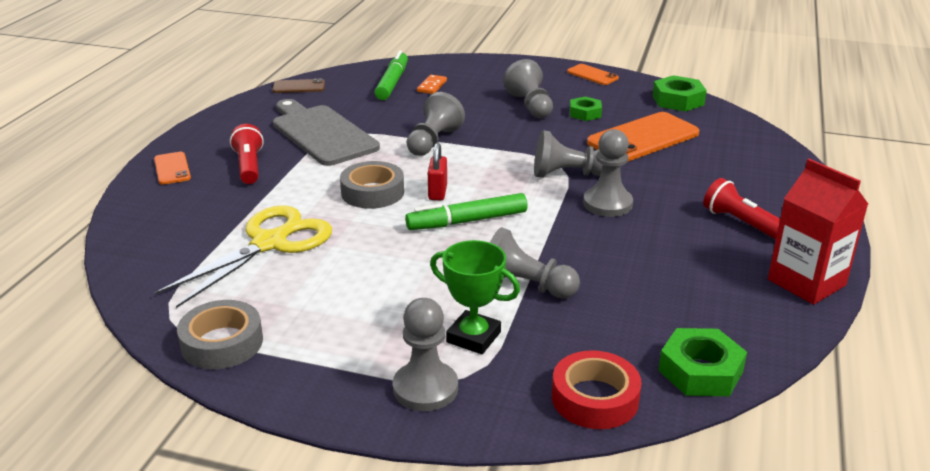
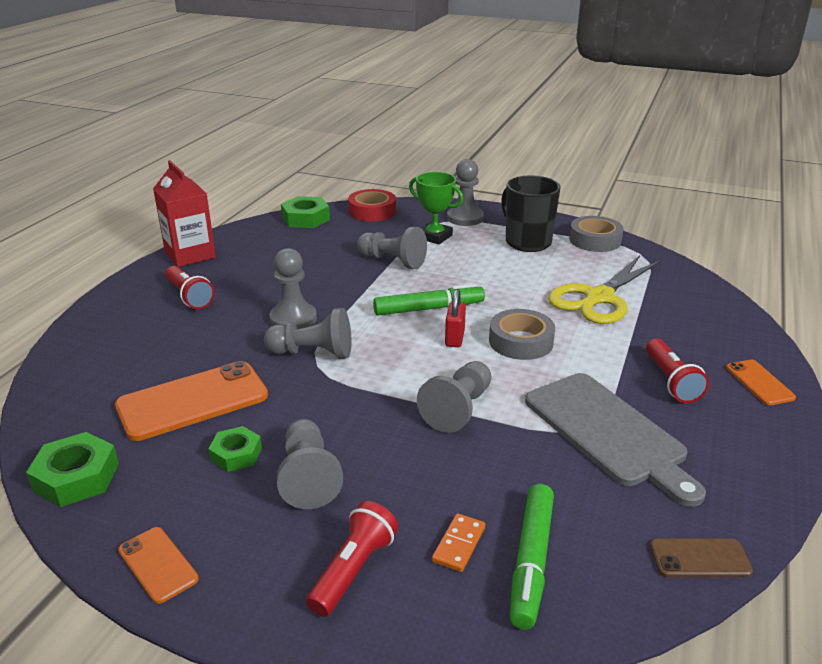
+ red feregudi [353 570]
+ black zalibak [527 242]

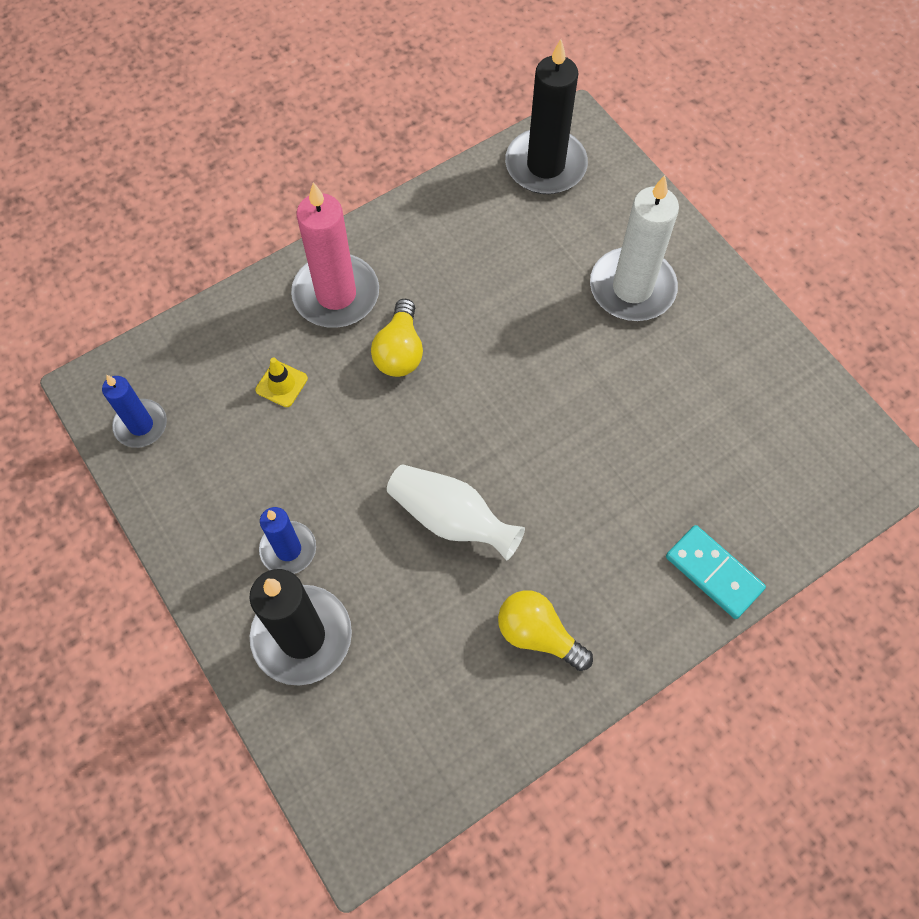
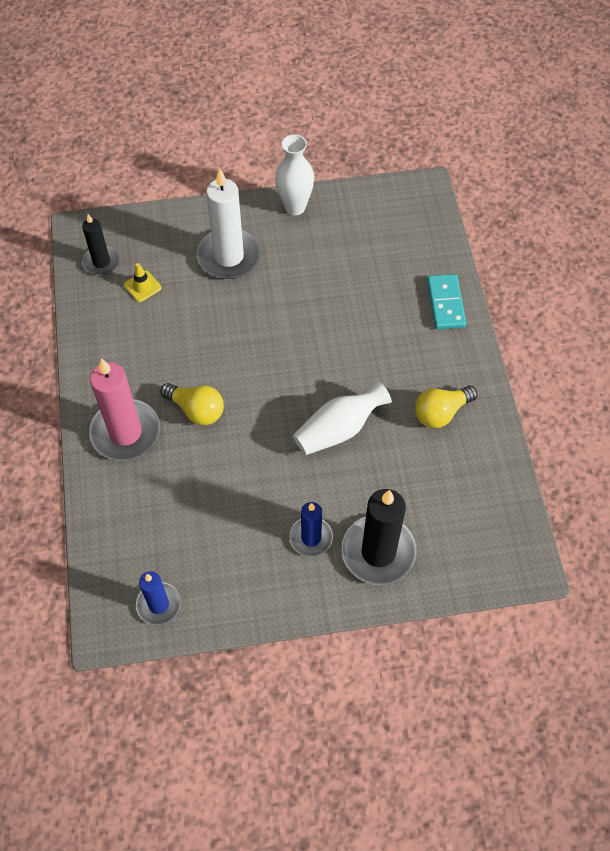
~ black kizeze [545 165] = [101 262] x0.58
~ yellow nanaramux [281 384] to [142 286]
+ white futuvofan [295 207]
~ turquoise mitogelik [714 573] = [445 303] 75 degrees counterclockwise

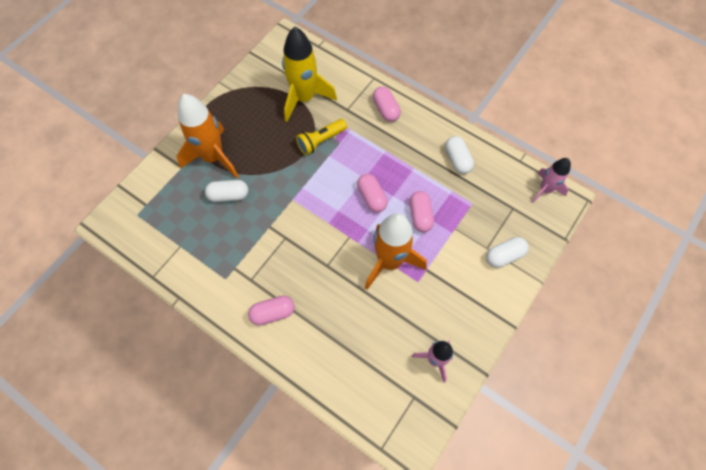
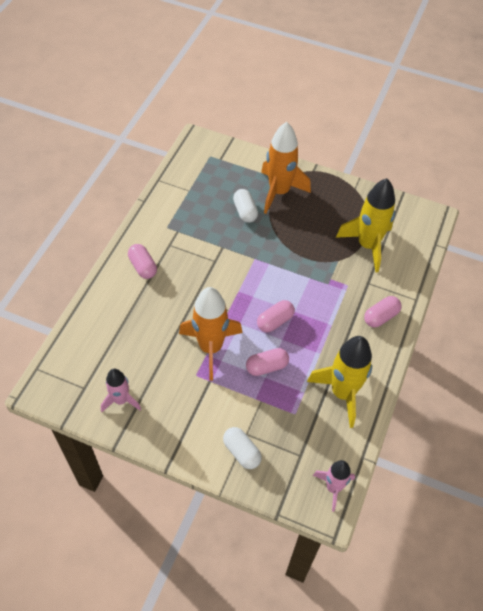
~ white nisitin [457 160] to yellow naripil [342 393]
- yellow feregudi [320 141]

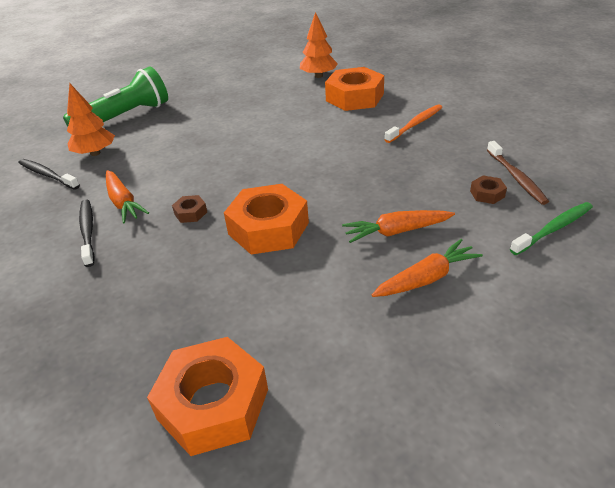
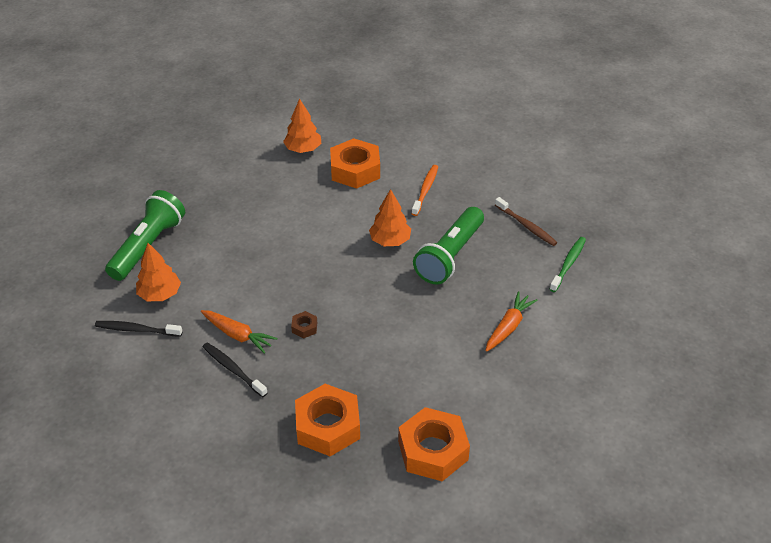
~ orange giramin [268 228] to [328 426]
+ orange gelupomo [390 241]
+ green feregudi [450 256]
- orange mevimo [396 232]
- brown giramin [487 194]

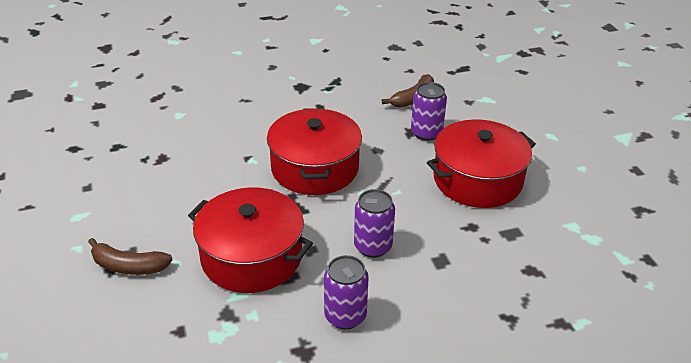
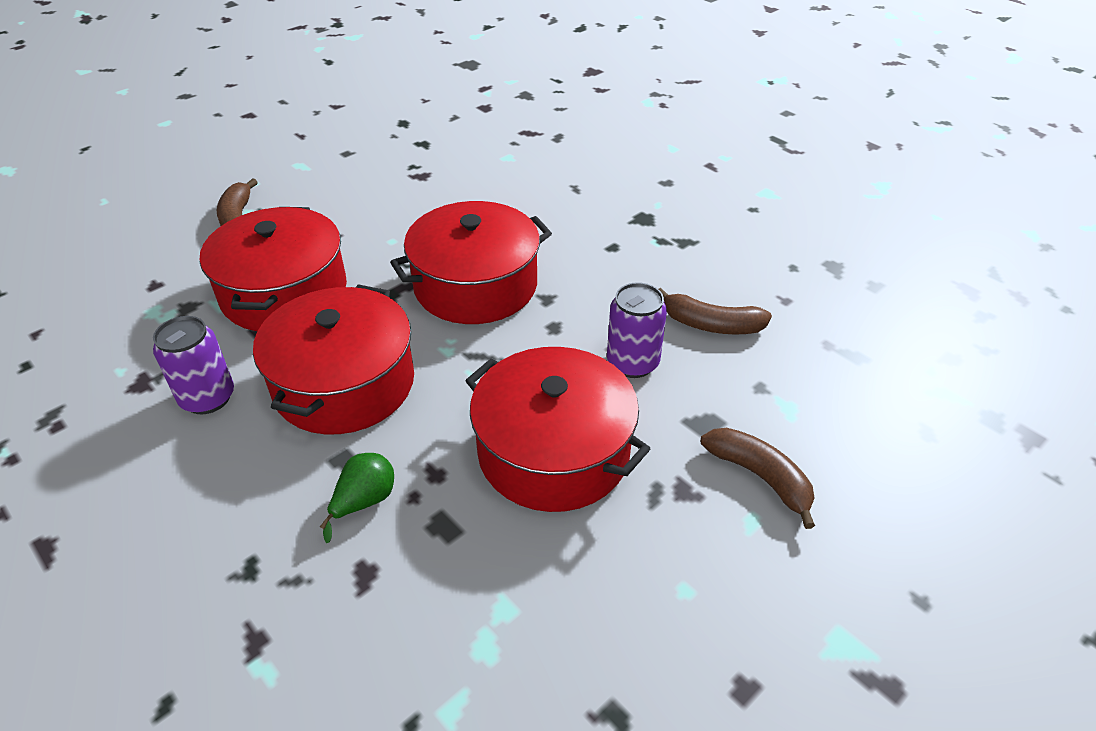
~ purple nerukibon [373 246] to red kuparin [344 384]
+ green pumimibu [364 502]
+ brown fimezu [760 477]

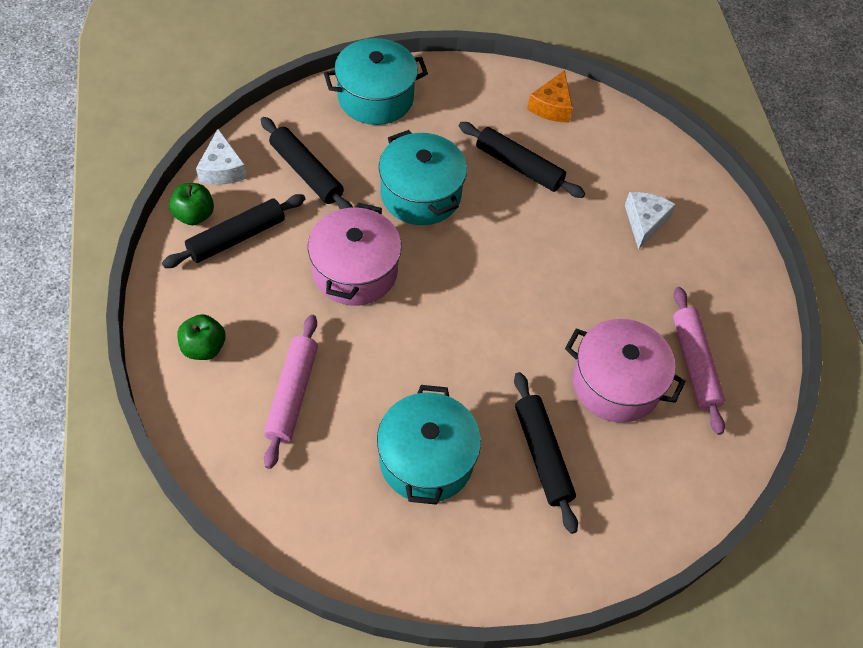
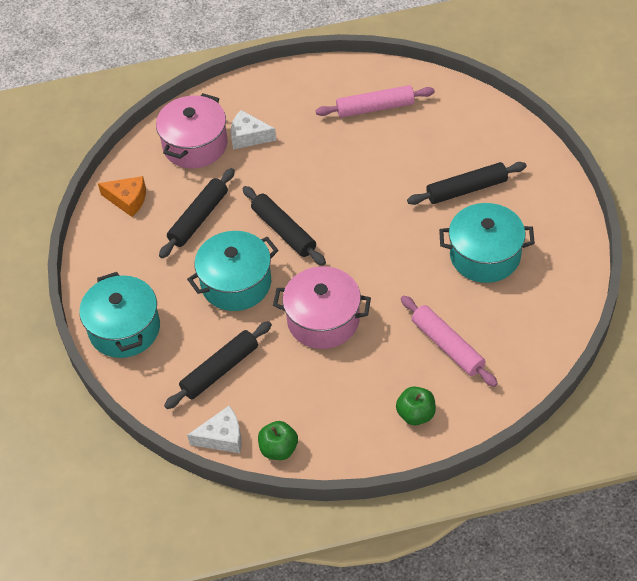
~ pink kuparin [616 383] to [195 145]
~ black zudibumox [237 237] to [284 231]
~ pink zudibumox [292 394] = [447 346] 45 degrees clockwise

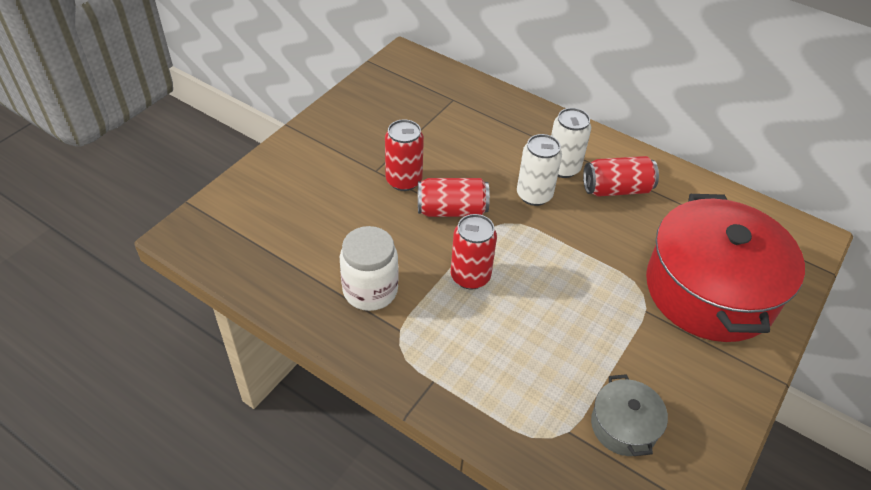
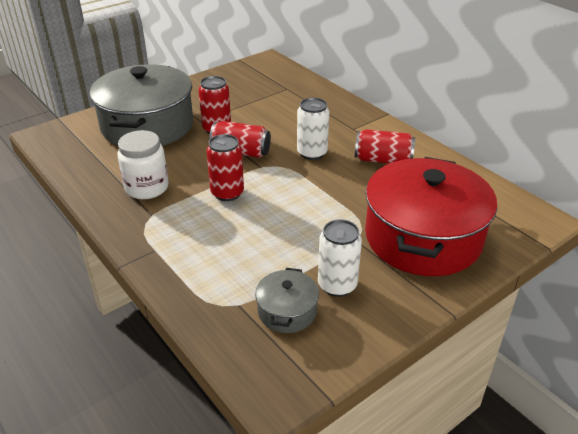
+ grey kuparin [147 125]
~ white nerukibon [562 168] to [337 285]

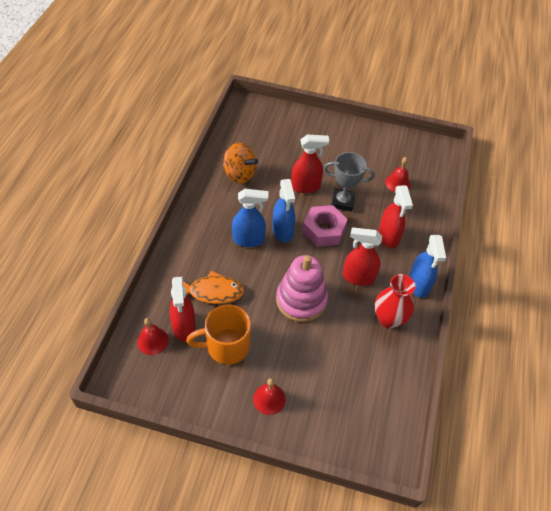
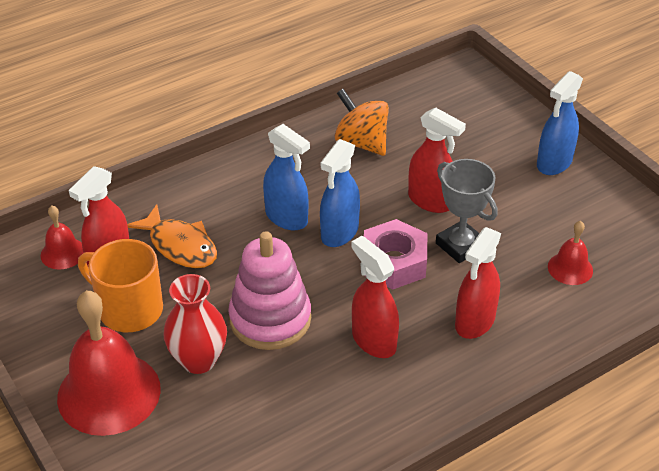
~ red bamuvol [269 399] = [109 393] x2.06
~ red futuvofan [389 319] to [198 360]
~ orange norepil [239 174] = [361 143] 150 degrees clockwise
~ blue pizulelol [418 285] to [554 163]

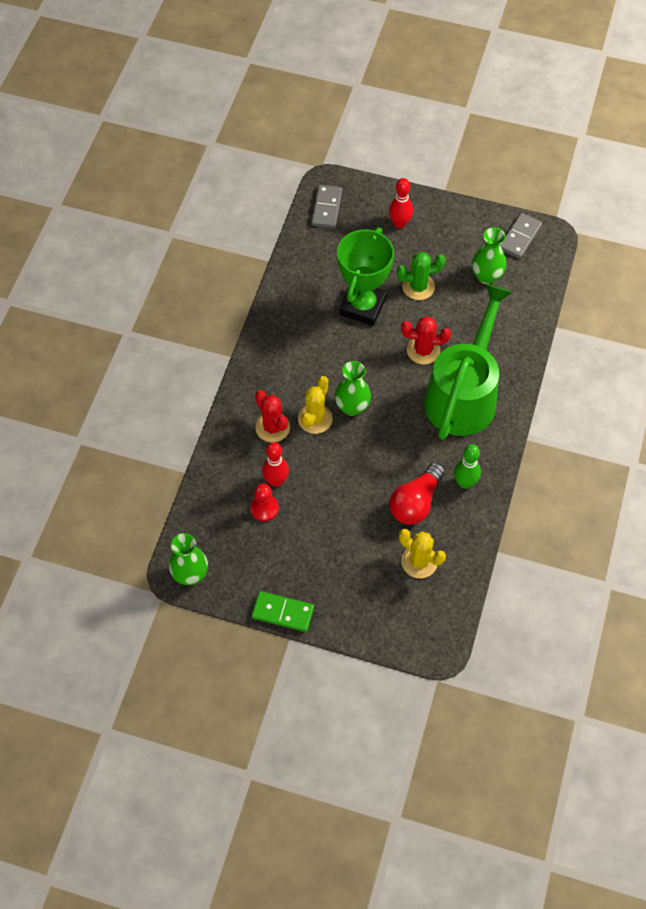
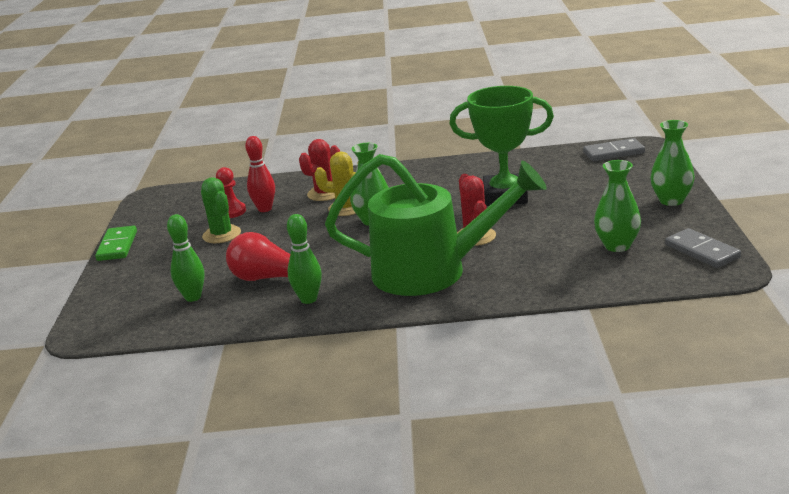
~ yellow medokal [419 562] to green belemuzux [193 297]
~ green medokal [418 287] to [221 235]
~ green futuvofan [190 574] to [671 200]
~ grey mitogelik [520 237] = [702 251] 45 degrees clockwise
- red belemuzux [399 224]

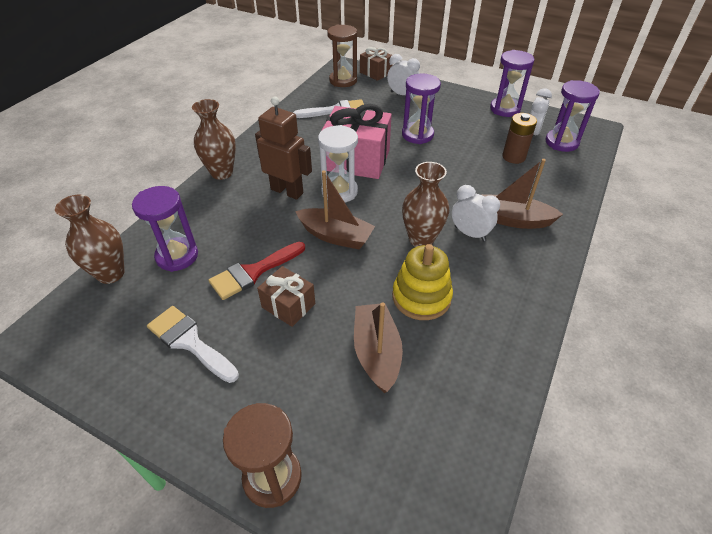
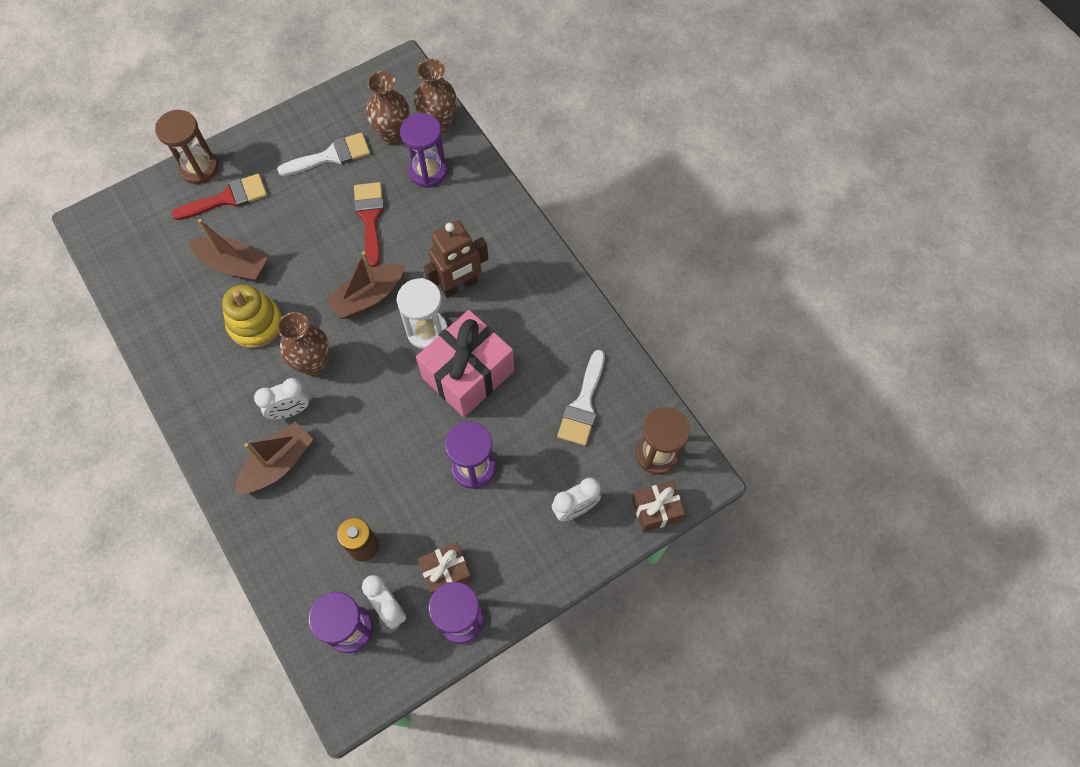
+ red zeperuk [227 198]
~ brown futuvofan [222 173] to [393 135]
~ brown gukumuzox [288 305] to [446 573]

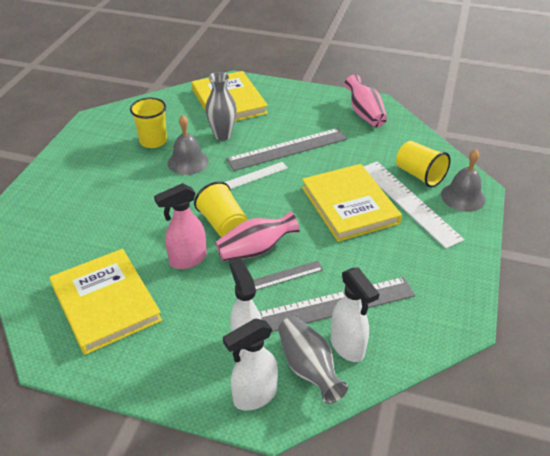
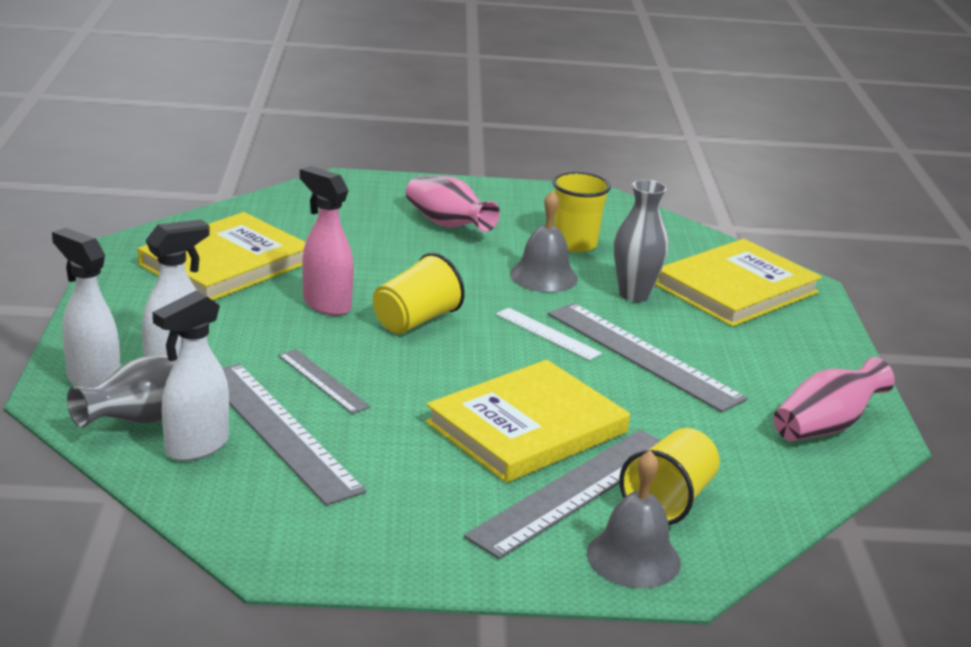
~ pink futuvofan [255 250] to [447 224]
~ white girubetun [409 202] to grey girubetun [574 491]

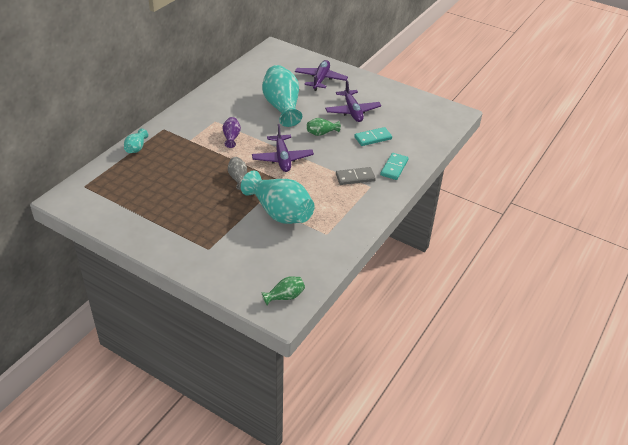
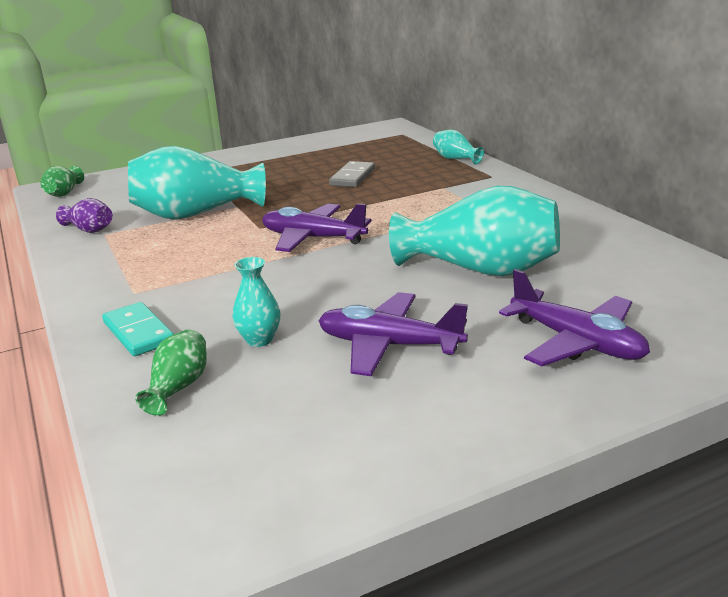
~ purple futuvofan [231 137] to [89 230]
~ green futuvofan [321 133] to [178 387]
~ turquoise mitogelik [373 138] to turquoise futuvofan [259 340]
~ grey mitogelik [355 177] to [353 177]
- grey futuvofan [238 178]

